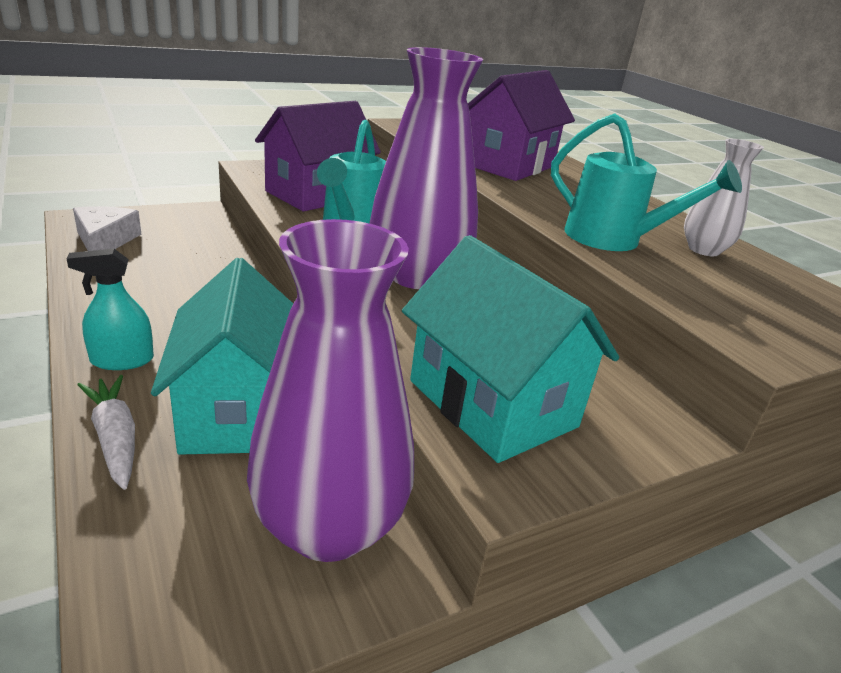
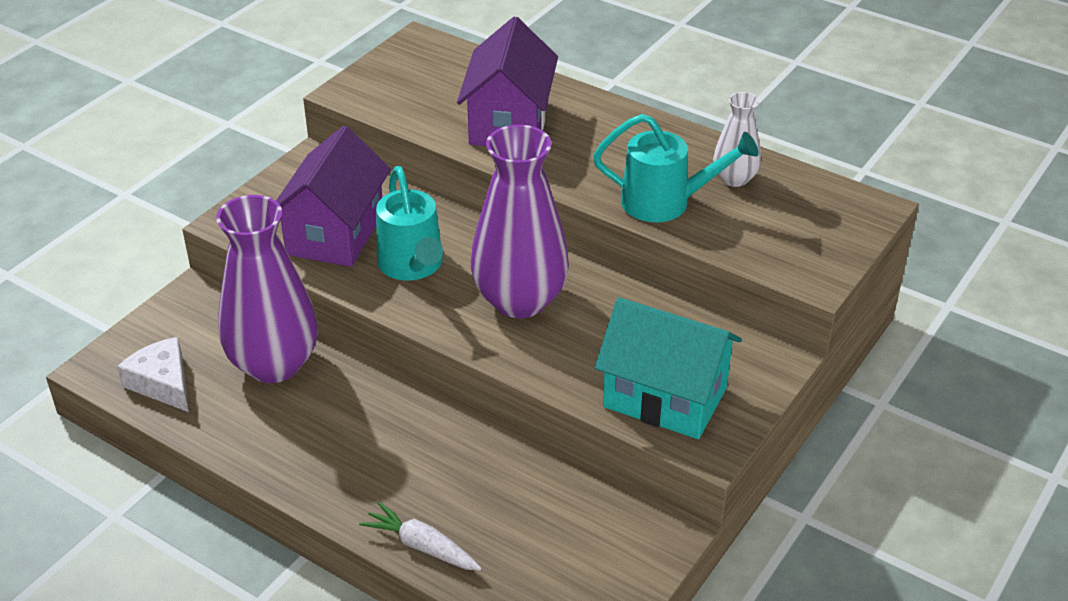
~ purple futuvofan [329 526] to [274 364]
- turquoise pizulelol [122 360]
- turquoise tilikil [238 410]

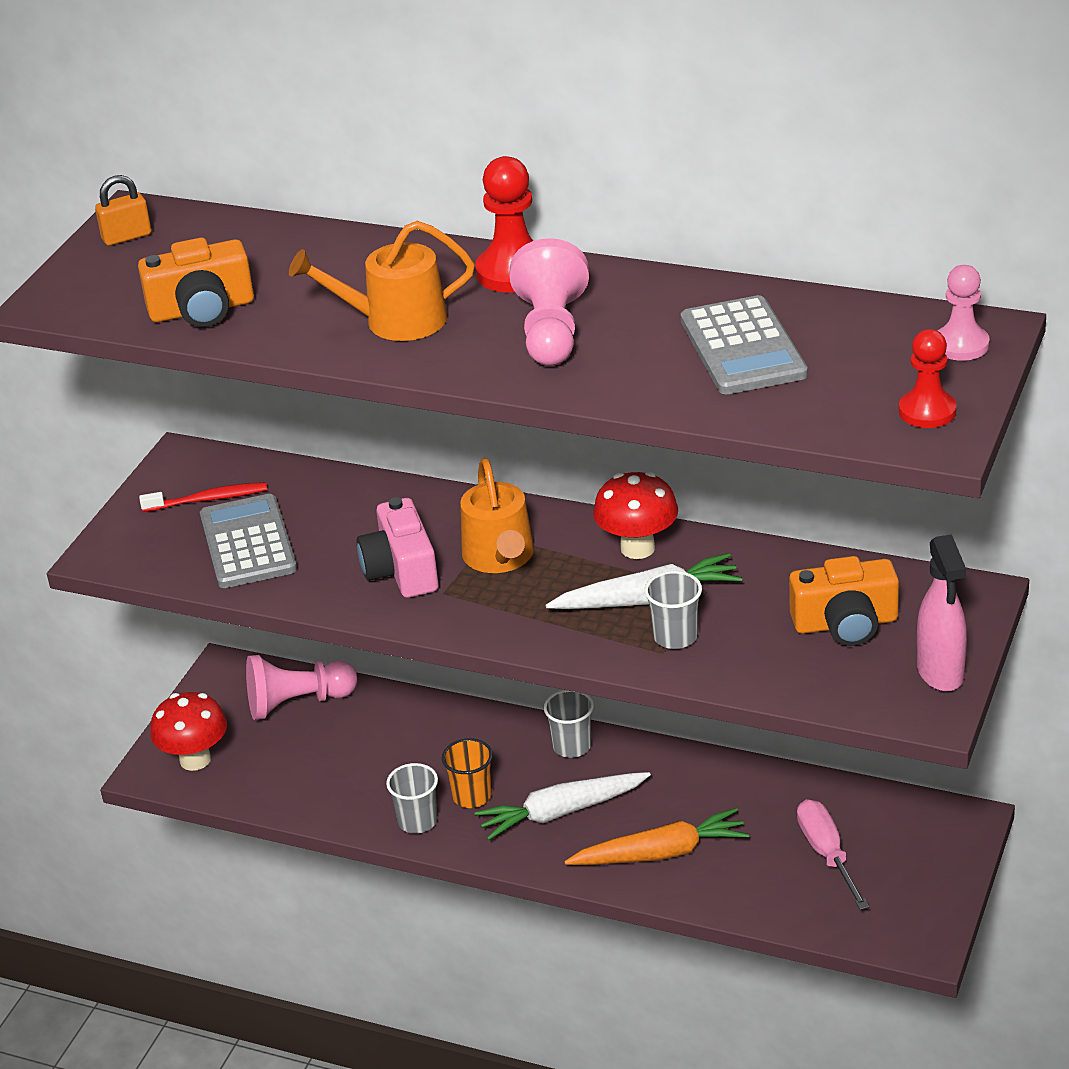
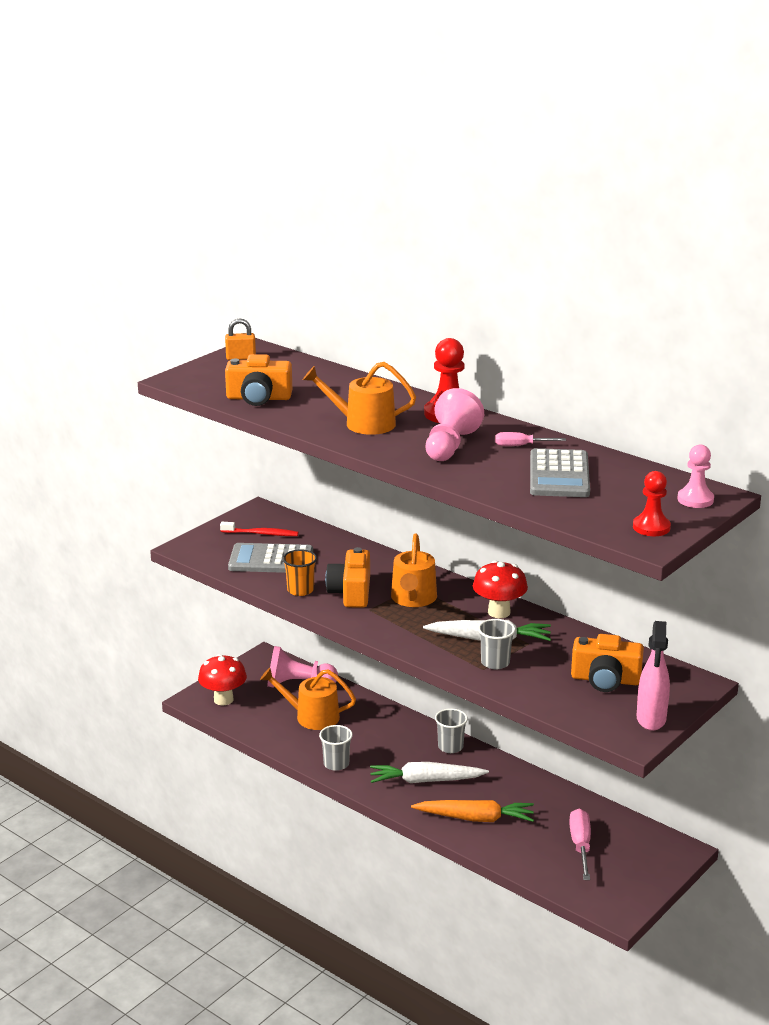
~ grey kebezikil [248 543] = [271 560] 90 degrees counterclockwise
+ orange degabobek [312 717]
~ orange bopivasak [472 796] to [300 590]
~ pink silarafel [401 570] to orange silarafel [351 592]
+ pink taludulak [521 446]

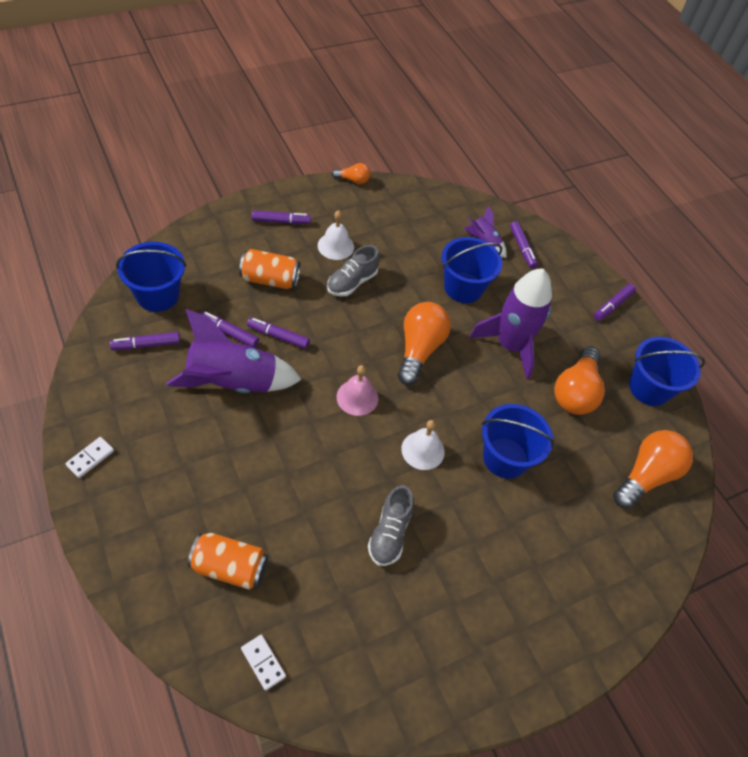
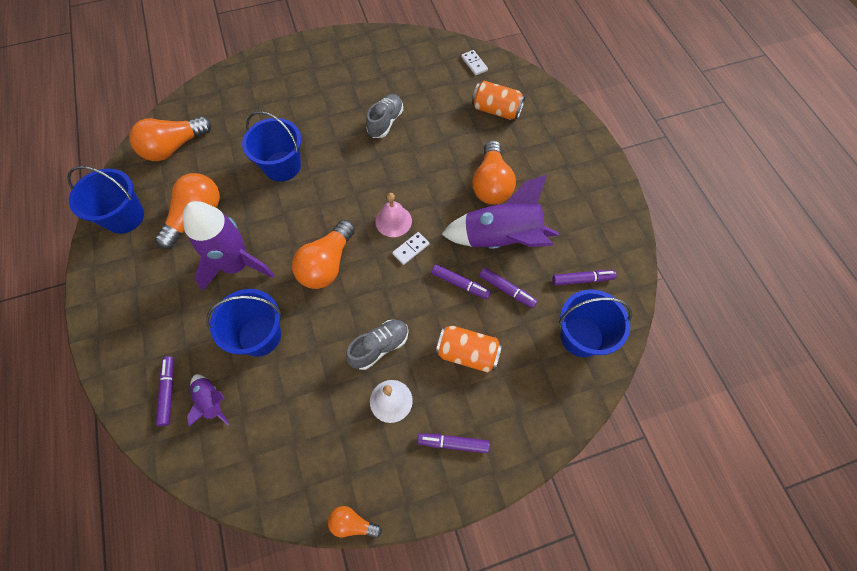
~ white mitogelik [90 458] to [411 249]
+ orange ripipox [491 184]
- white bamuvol [423 450]
- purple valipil [613 305]

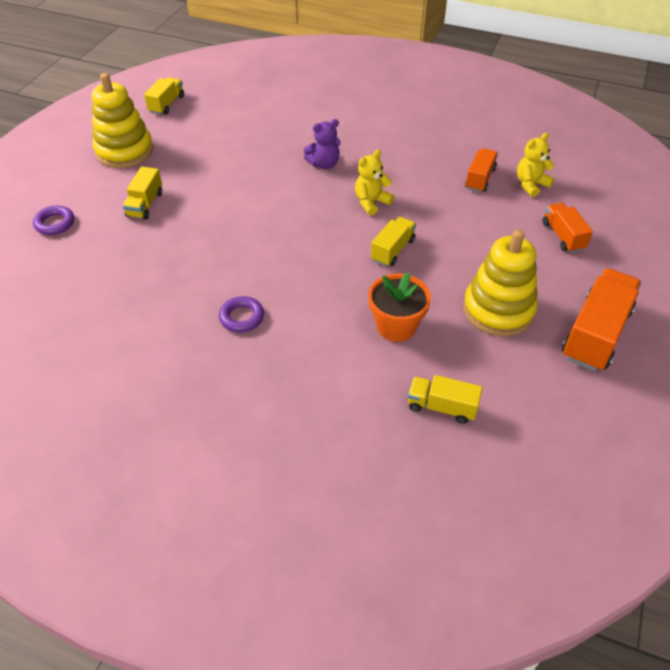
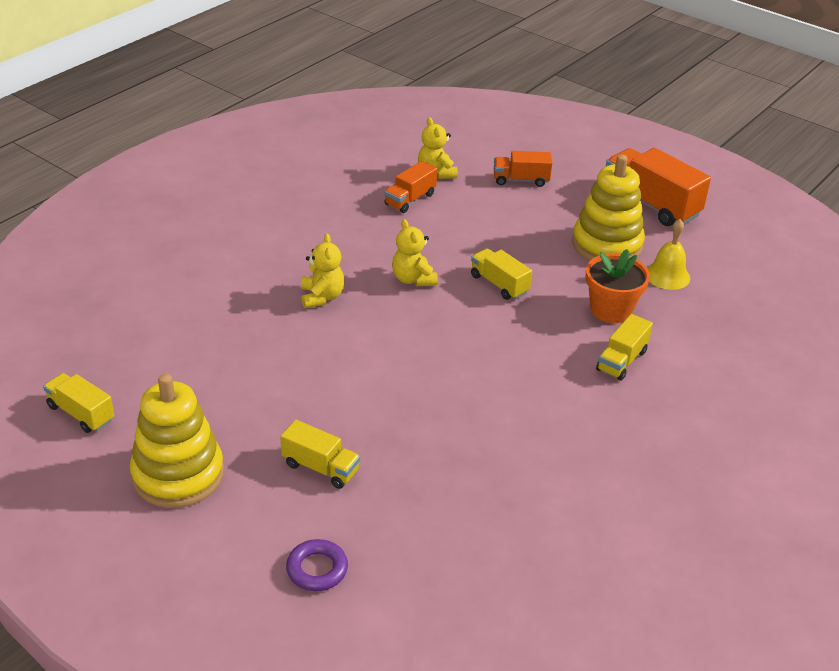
~ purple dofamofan [324 164] to yellow dofamofan [322 297]
~ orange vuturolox [480 179] = [410 199] 90 degrees counterclockwise
~ yellow vuturolox [441 407] to [621 361]
+ yellow bamuvol [667 275]
- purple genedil [242 317]

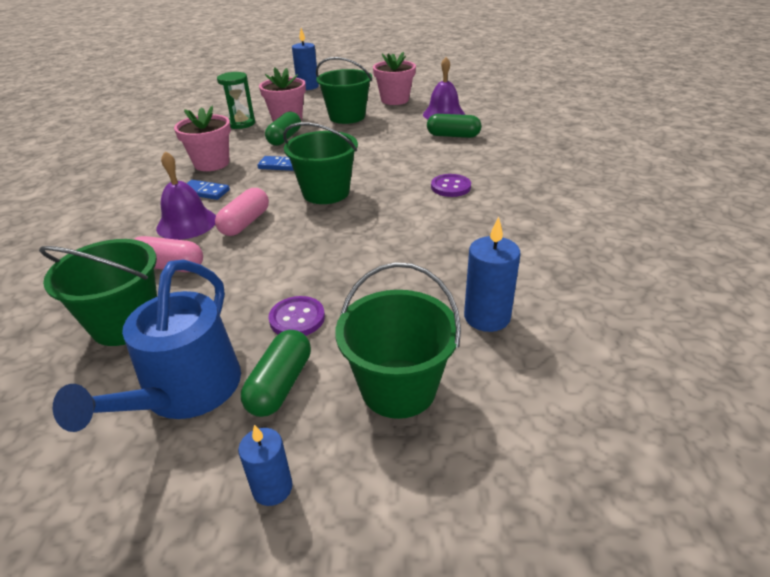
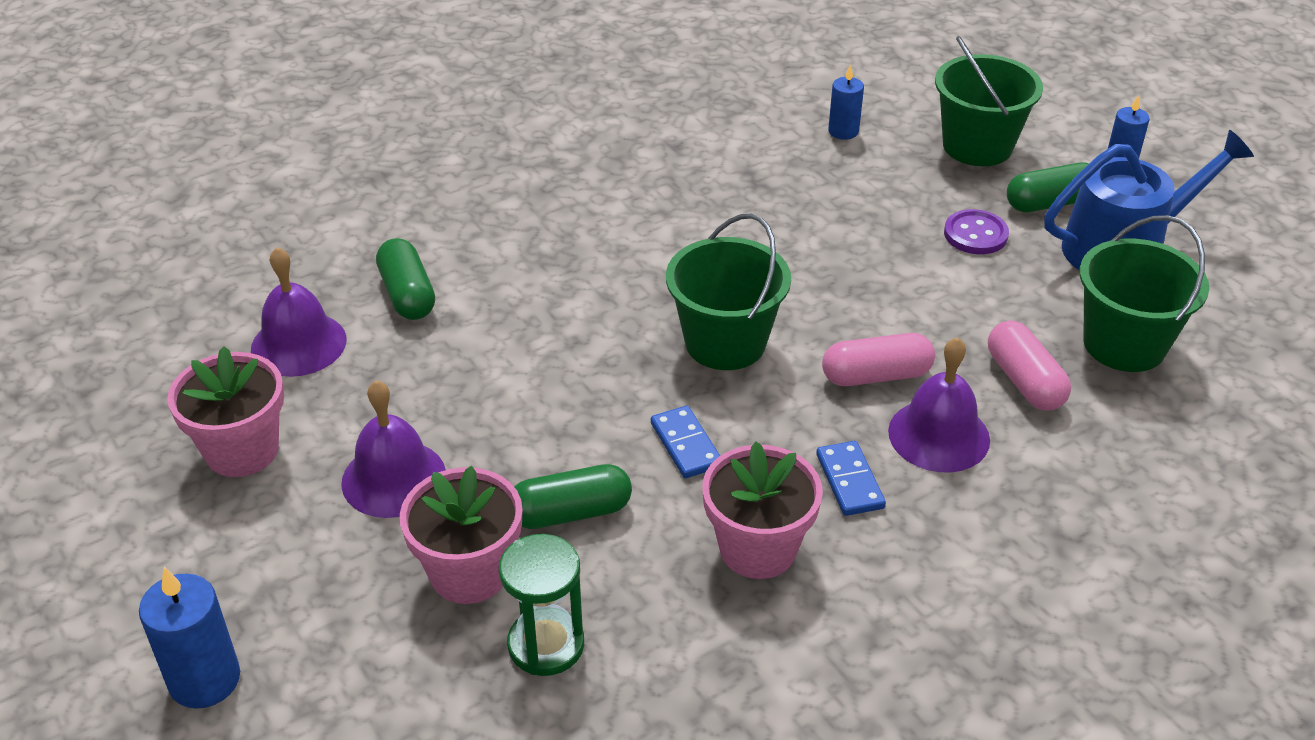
~ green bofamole [347 117] to purple bamuvol [393 478]
~ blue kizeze [487 317] = [843 131] x0.64
- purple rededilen [450 187]

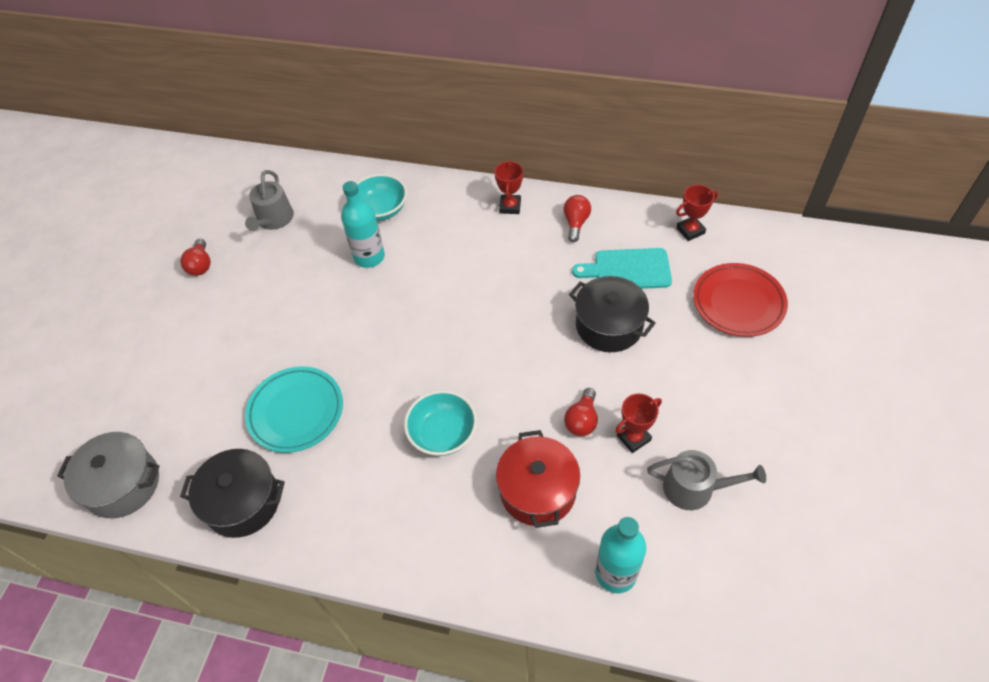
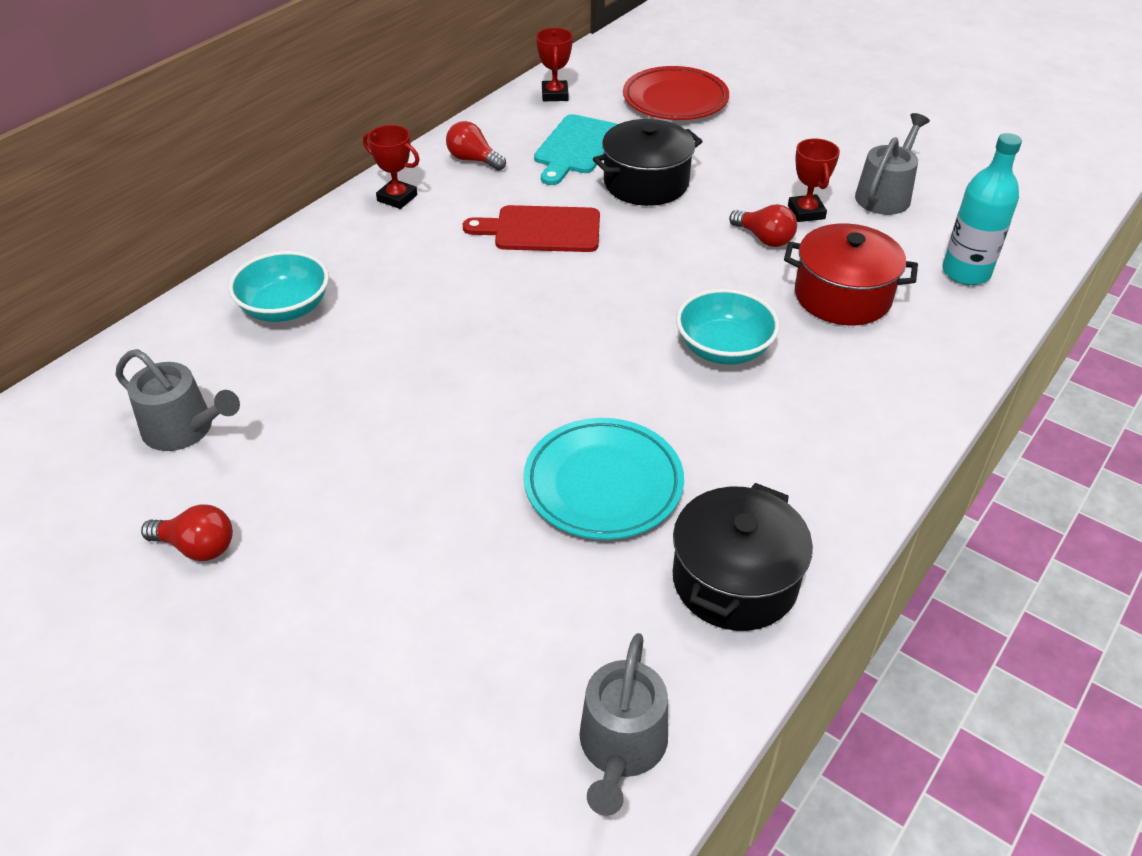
+ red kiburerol [541 230]
~ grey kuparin [123 484] to grey degabobek [621 747]
- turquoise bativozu [369 257]

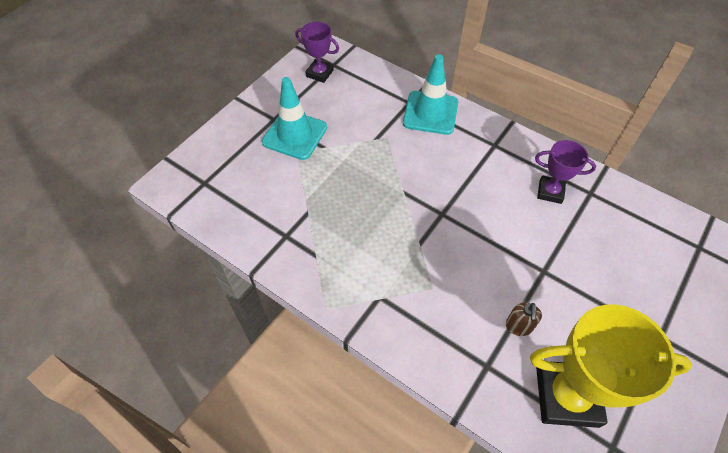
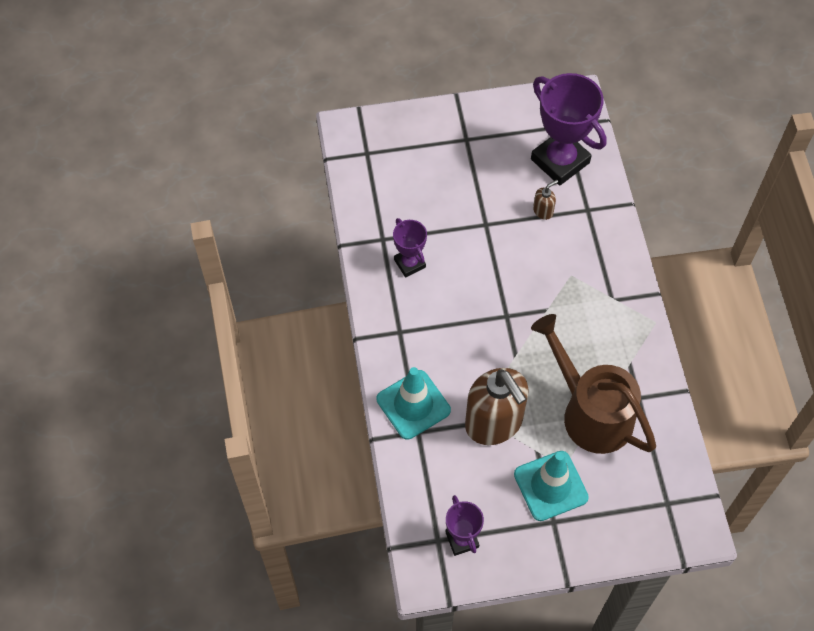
+ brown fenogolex [494 423]
~ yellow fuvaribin [567 396] to purple fuvaribin [560 161]
+ brown degabobek [589 411]

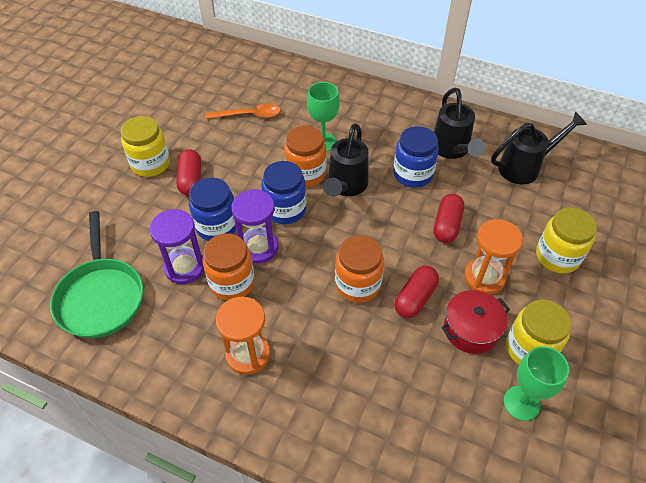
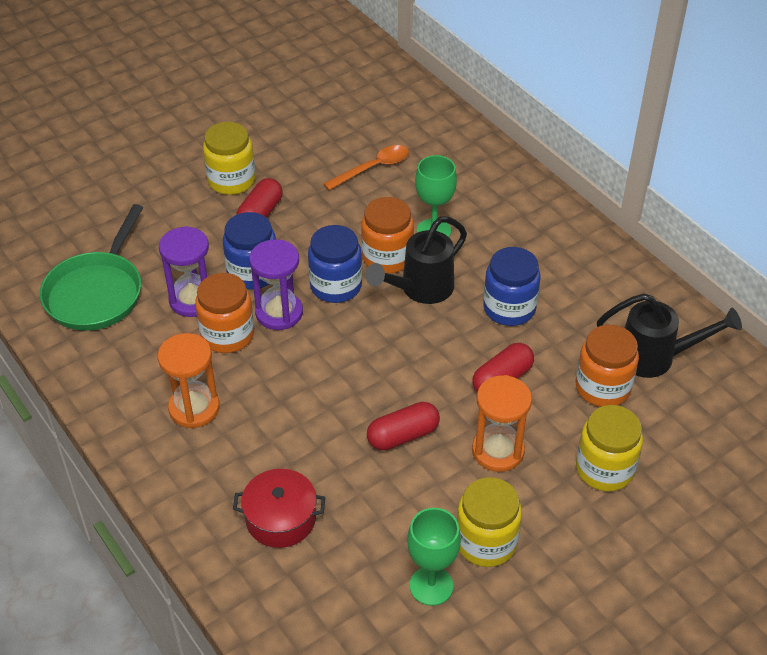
~ red kuparin [471 329] to [281 518]
~ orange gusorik [249 115] = [373 168] 60 degrees counterclockwise
~ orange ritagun [357 284] to [602 387]
- black degabobek [452 150]

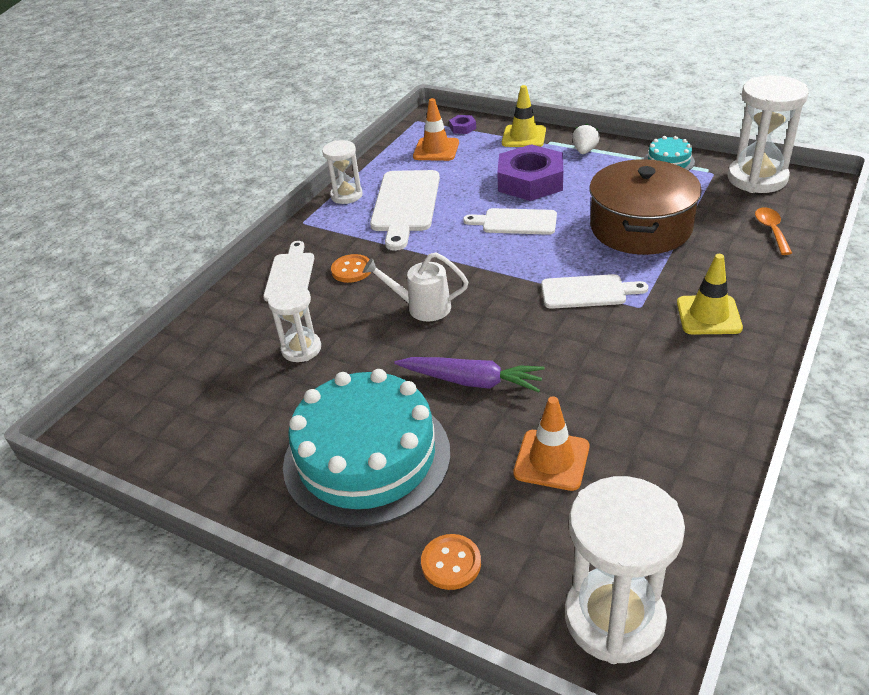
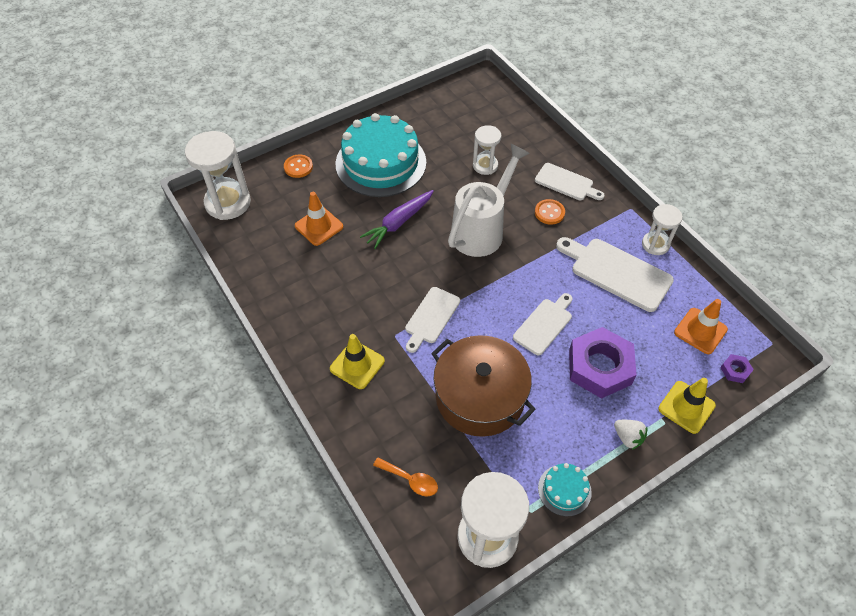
~ white degabobek [422 307] = [481 230] x1.75

